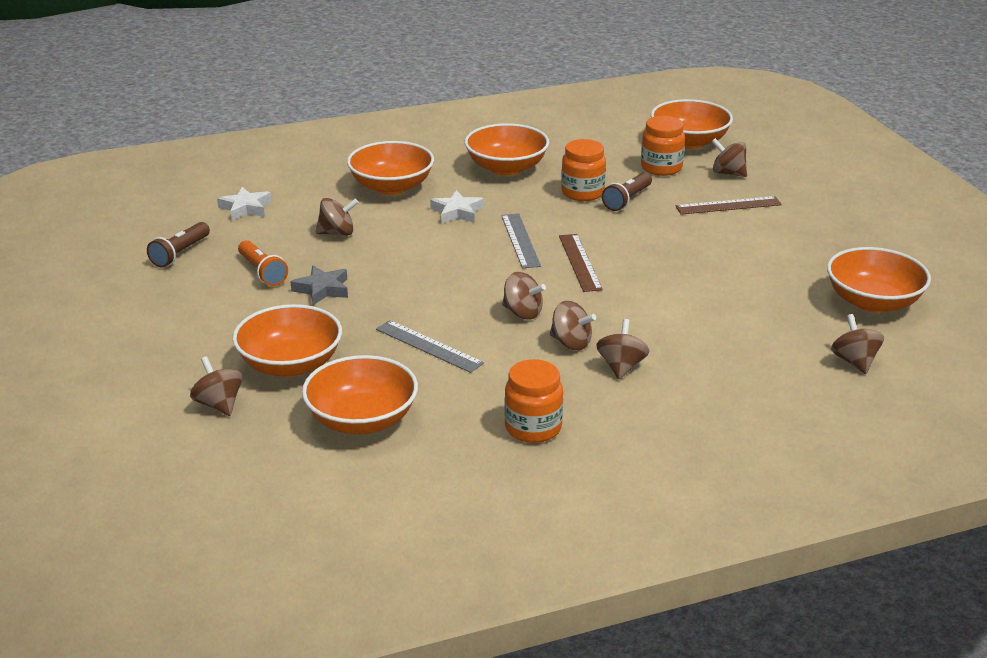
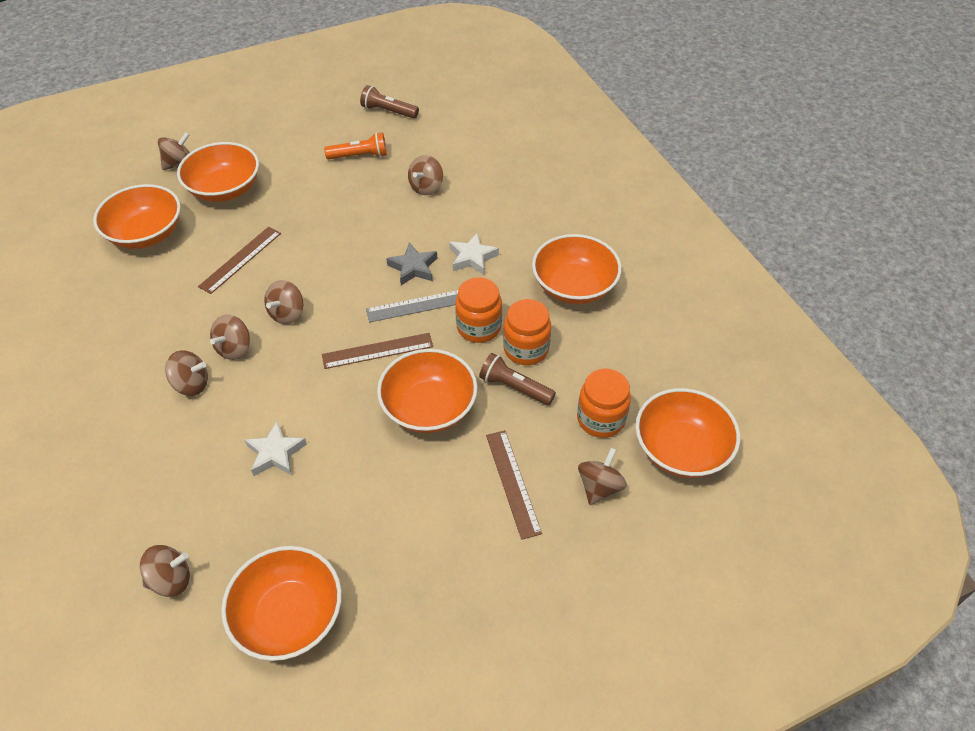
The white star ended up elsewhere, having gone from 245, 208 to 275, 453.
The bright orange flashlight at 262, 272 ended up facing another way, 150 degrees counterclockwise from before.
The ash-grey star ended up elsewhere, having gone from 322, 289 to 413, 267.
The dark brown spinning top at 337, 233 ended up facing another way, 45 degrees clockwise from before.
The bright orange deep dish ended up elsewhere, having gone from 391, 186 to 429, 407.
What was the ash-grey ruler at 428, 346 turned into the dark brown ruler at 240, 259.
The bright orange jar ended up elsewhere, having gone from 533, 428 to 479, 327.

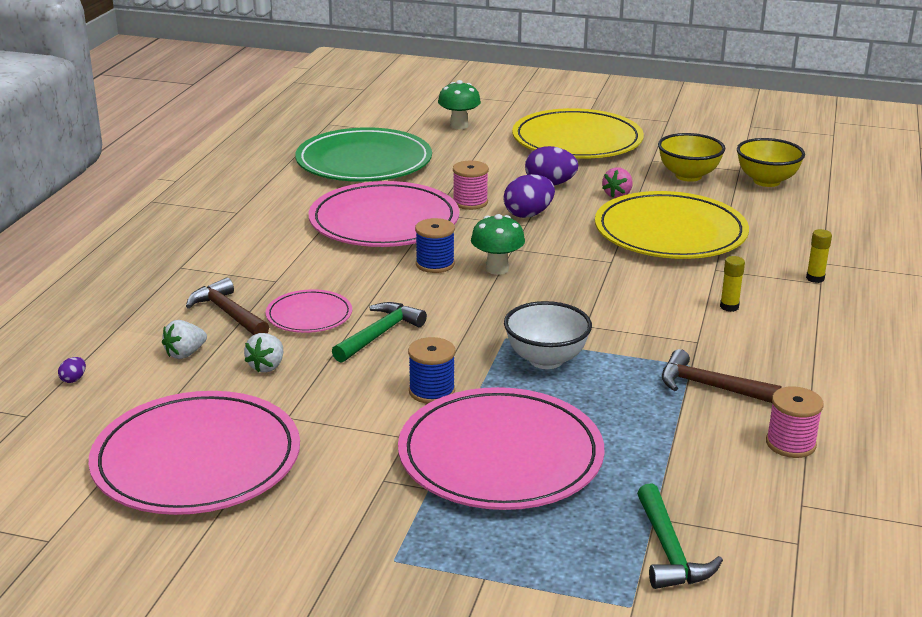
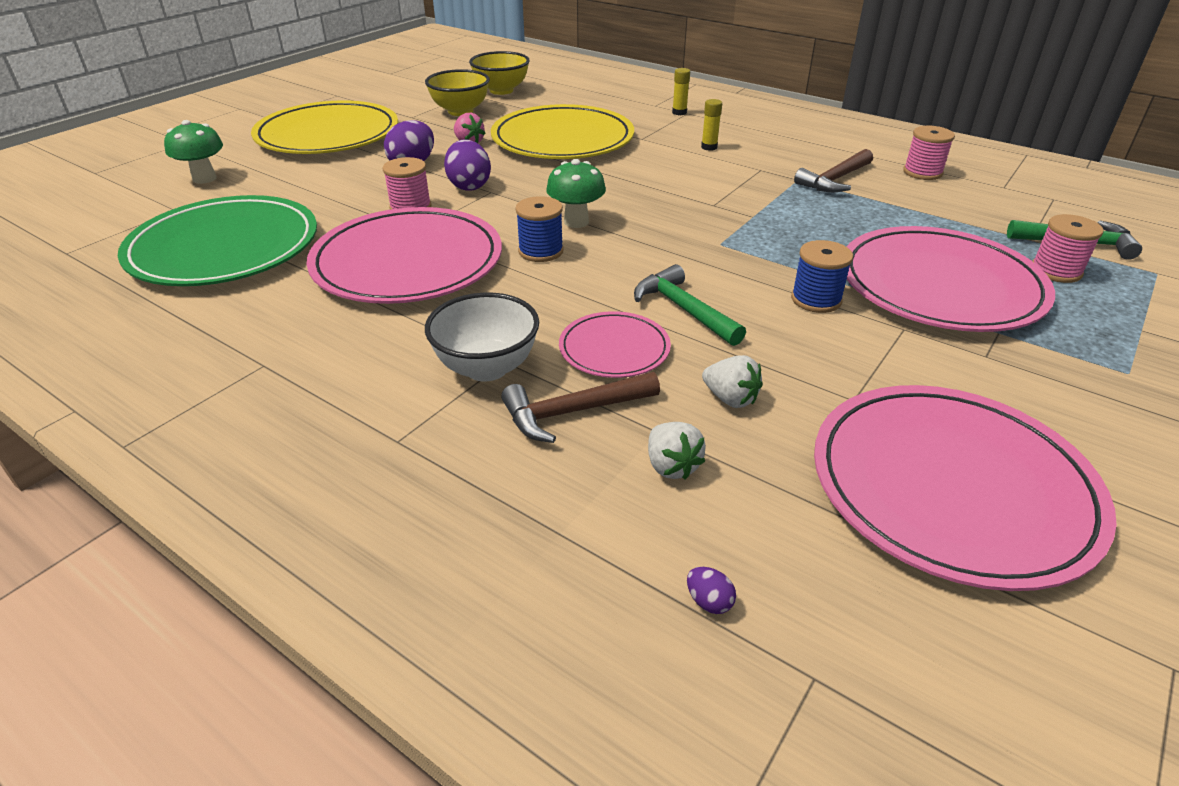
The white deep dish ended up elsewhere, having gone from 546, 360 to 486, 368.
The second view gained the pink reel of thread at 1056, 271.

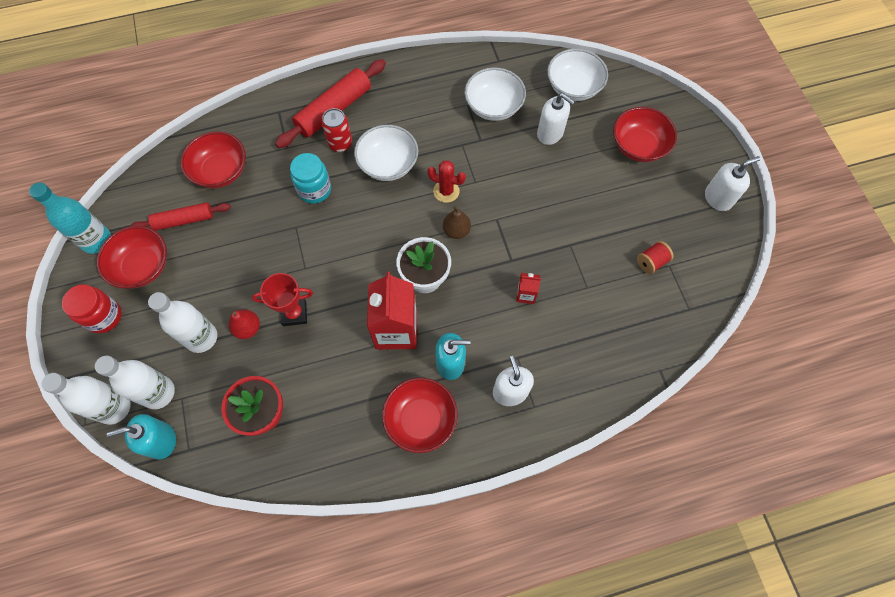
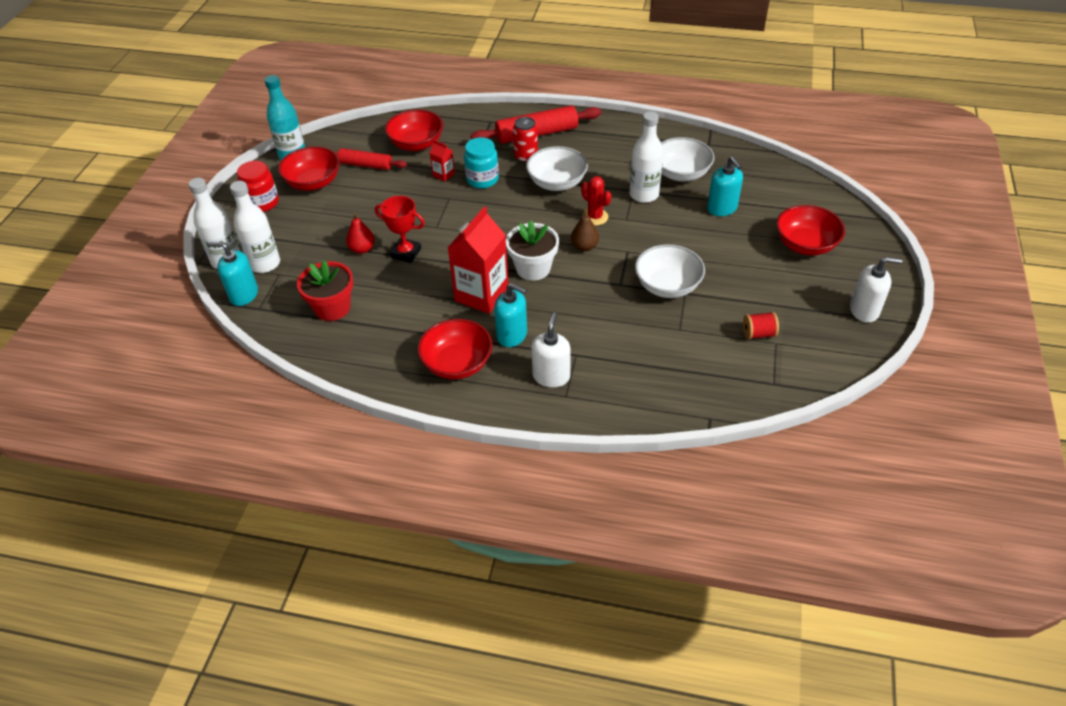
The white bottle ended up elsewhere, having gone from 201, 337 to 644, 195.
The red milk carton ended up elsewhere, having gone from 525, 294 to 443, 175.
What was the white pump bottle at 550, 133 turned into the turquoise pump bottle at 722, 208.
The white deep dish ended up elsewhere, having gone from 573, 87 to 667, 286.

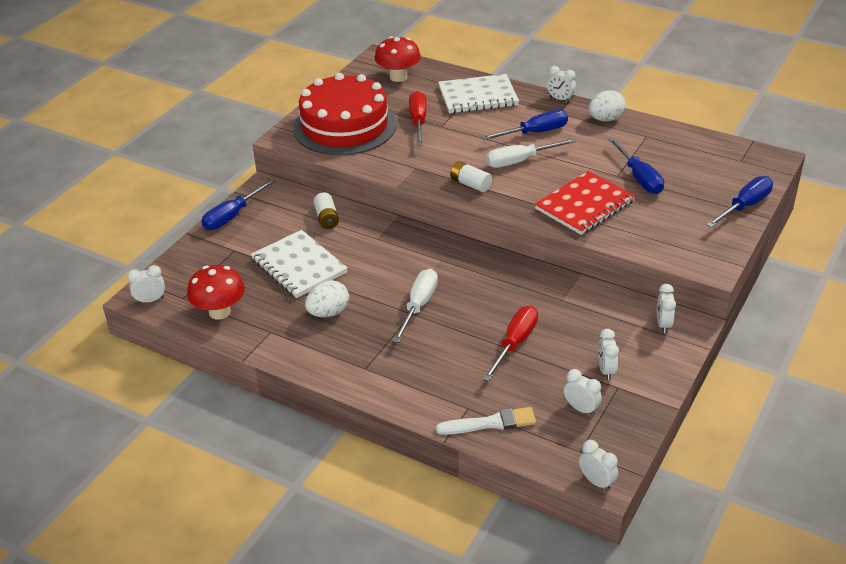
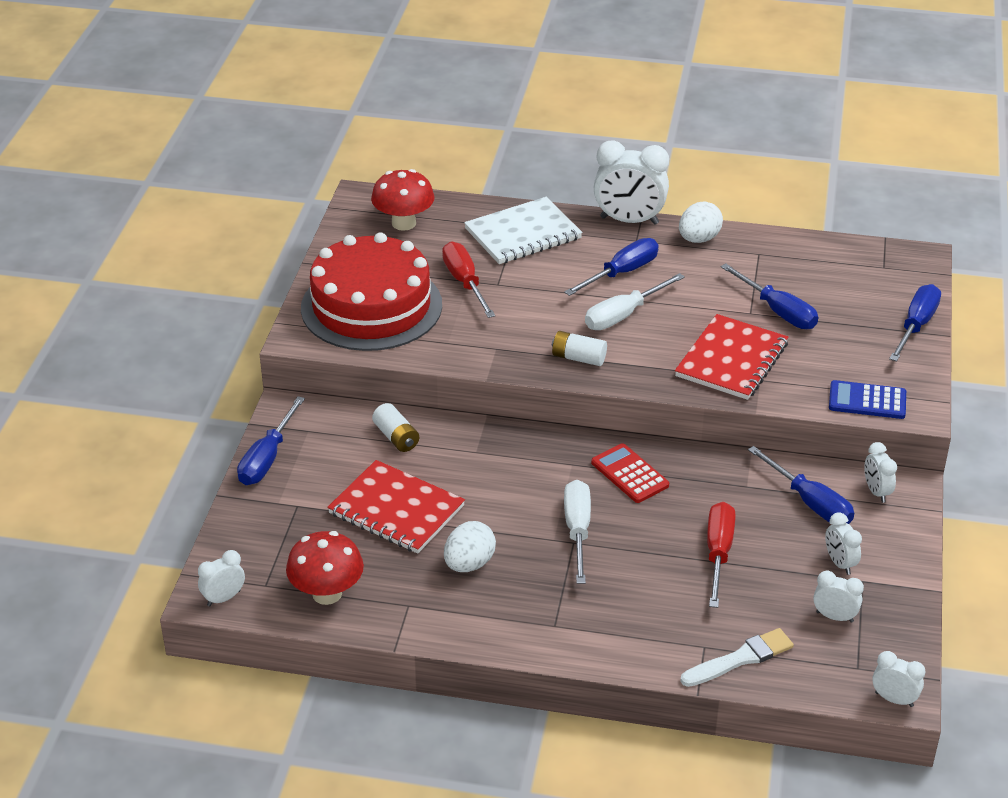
What was the white exercise book at 299, 266 turned into the red exercise book at 396, 510.
The size of the white alarm clock at 560, 99 changed by a factor of 1.92.
The second view gained the red pocket calculator at 629, 474.
The second view gained the cobalt flat screwdriver at 810, 502.
The second view gained the cobalt pocket calculator at 867, 401.

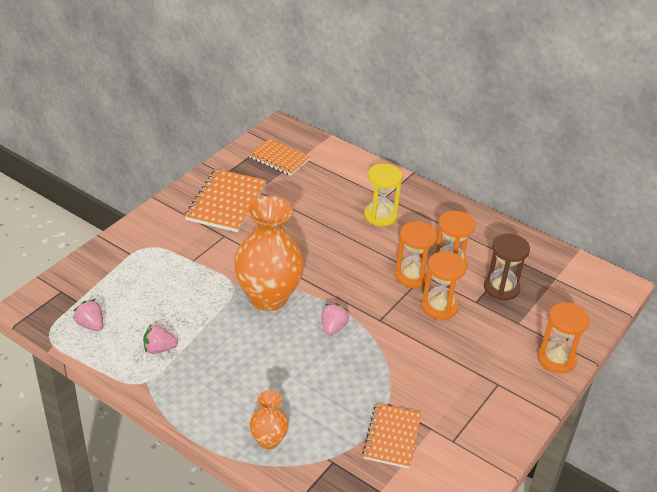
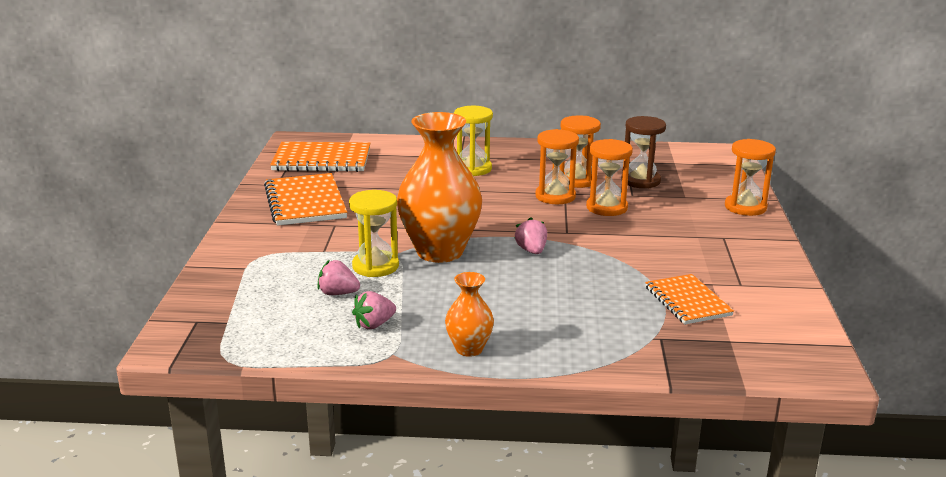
The pink berry ended up elsewhere, having gone from 91, 325 to 338, 293.
The size of the bright orange exercise book at 279, 159 changed by a factor of 1.51.
The bright orange tall vase ended up elsewhere, having gone from 268, 440 to 469, 349.
The second view gained the yellow sandglass at 375, 266.

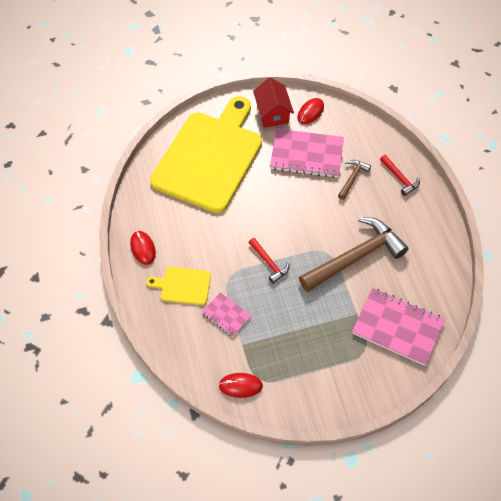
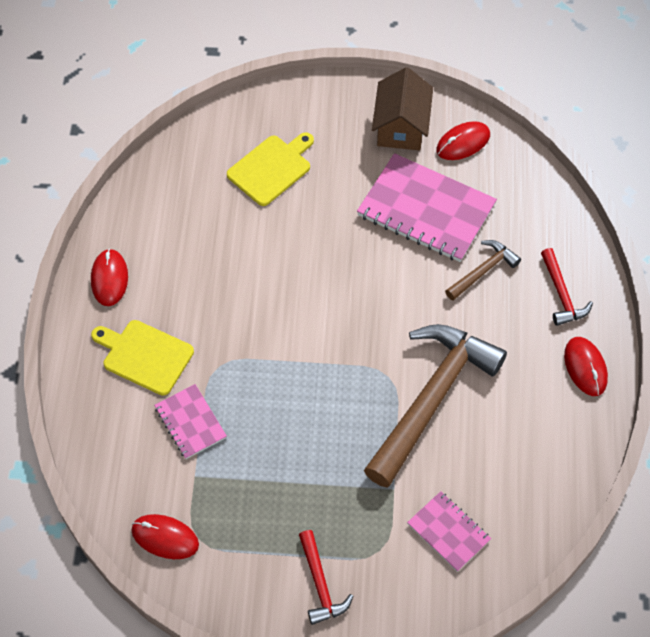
The size of the yellow cutting board at 210, 157 changed by a factor of 0.42.
The red hammer ended up elsewhere, having gone from 269, 263 to 320, 584.
What was the red cottage at 272, 113 turned into the dark brown cottage at 401, 126.
The dark brown hammer at 356, 257 ended up facing another way, 45 degrees counterclockwise from before.
The size of the pink exercise book at 397, 327 changed by a factor of 0.53.
The second view gained the red computer mouse at 585, 367.

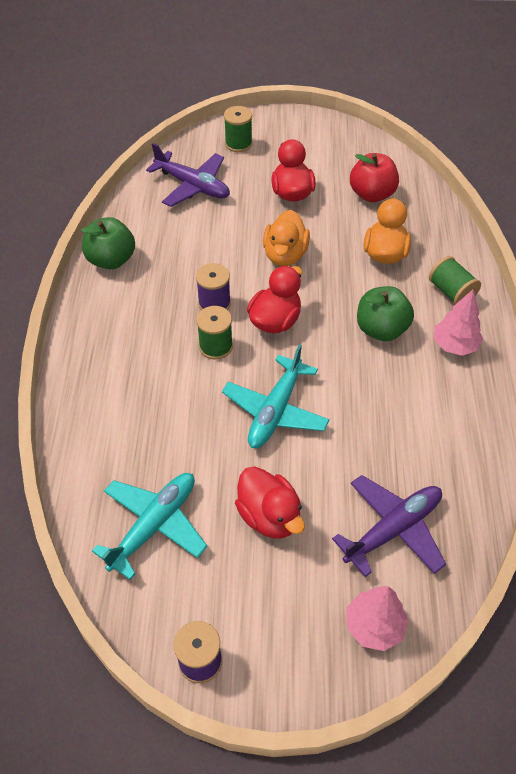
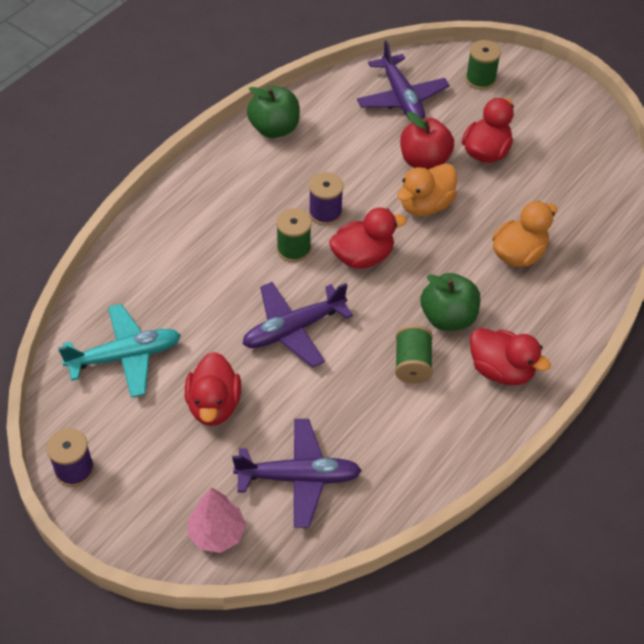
What was the turquoise toy plane at 275, 411 turned into the purple toy plane at 293, 329.
The red apple fruit ended up elsewhere, having gone from 372, 194 to 424, 161.
The green reel of thread ended up elsewhere, having gone from 451, 292 to 412, 364.
Where the pink fir tree stood at 454, 345, the red rubber duck came to stand at 501, 370.

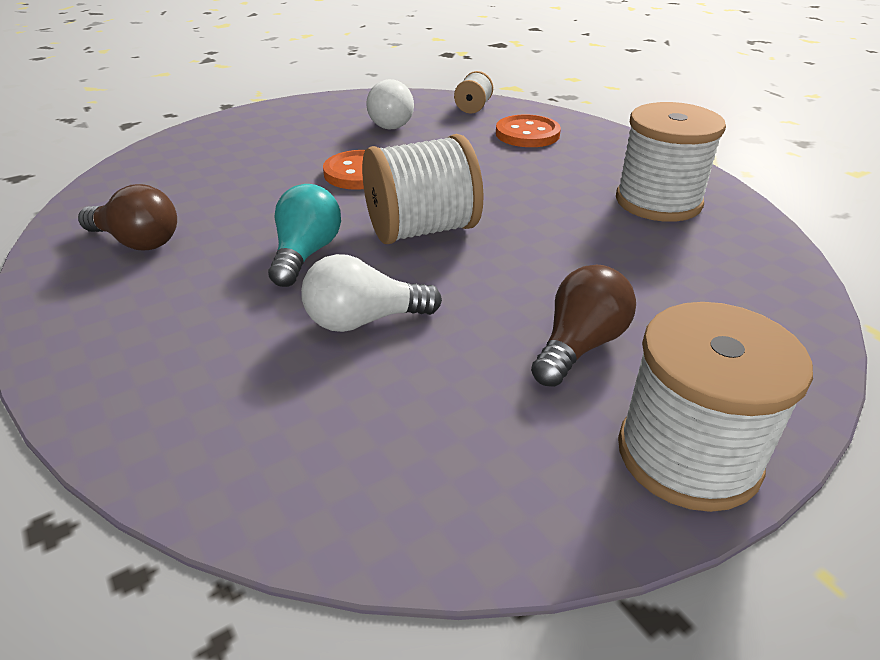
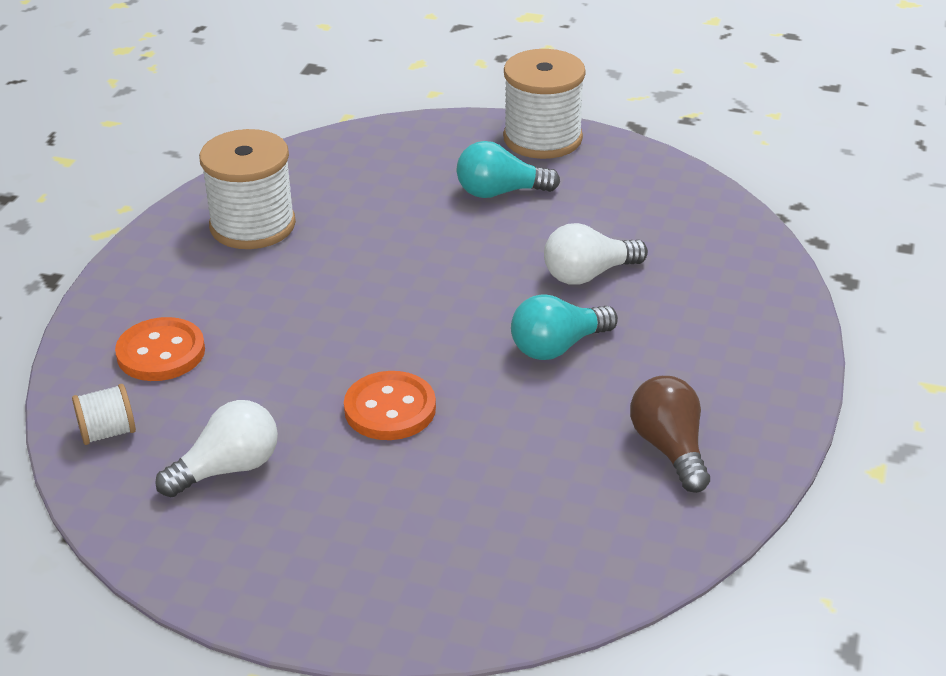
The white lightbulb at 364, 320 ended up facing another way, 120 degrees clockwise from before.
The second view lost the white reel of thread at 421, 230.
What was the dark brown lightbulb at 579, 345 turned into the turquoise lightbulb at 500, 192.

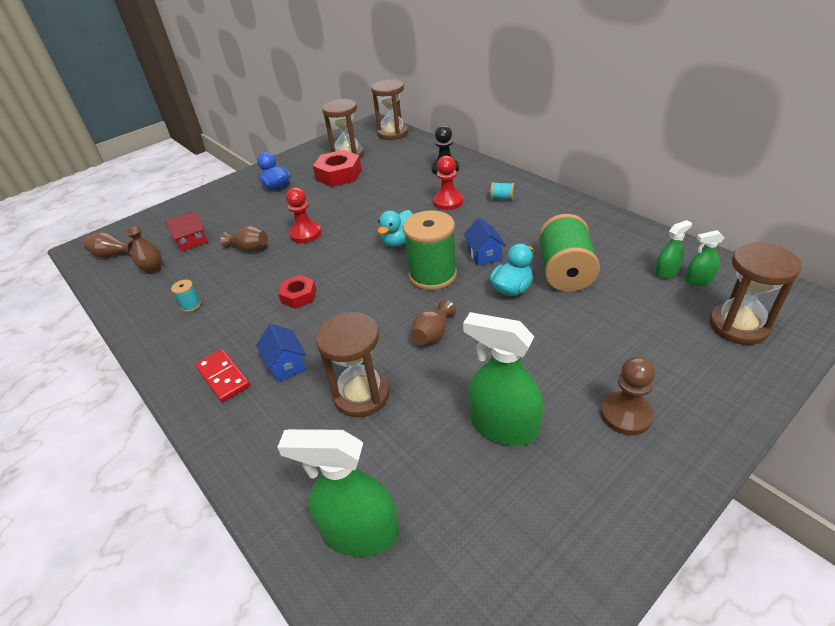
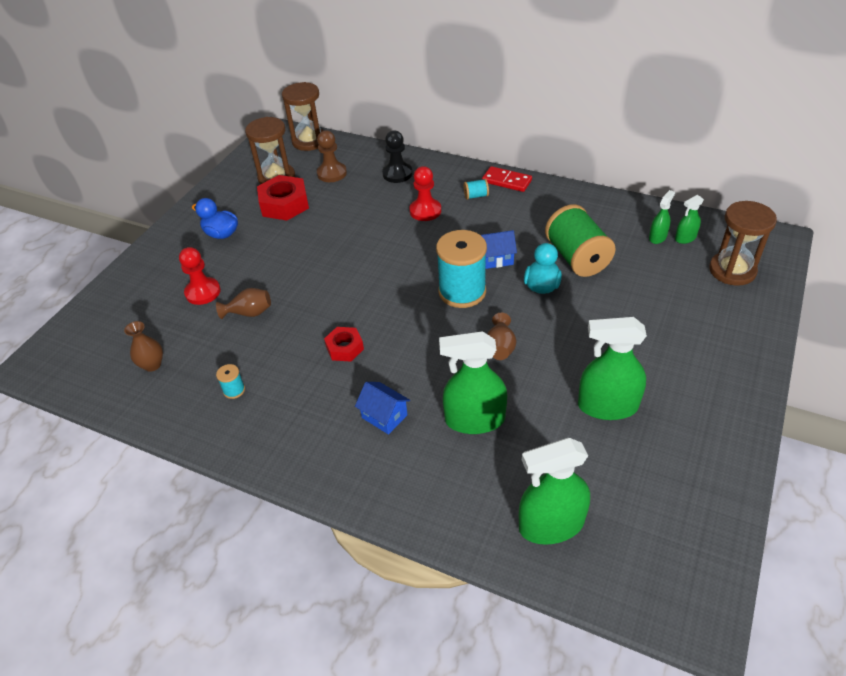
The second view lost the dark brown tall vase at 112, 255.
The second view lost the red cottage at 192, 241.
The red domino tile ended up elsewhere, having gone from 223, 377 to 506, 181.
The red chess pawn ended up elsewhere, having gone from 305, 233 to 203, 292.
Where the dark brown sandglass stood at 361, 395, the green spray cleaner came to stand at 474, 420.
The second view lost the turquoise rubber duck at 399, 241.
What was the green reel of thread at 432, 275 turned into the turquoise reel of thread at 462, 292.
The cobalt cottage at 484, 254 ended up facing another way, 60 degrees counterclockwise from before.
The dark brown chess pawn ended up elsewhere, having gone from 626, 414 to 332, 173.

